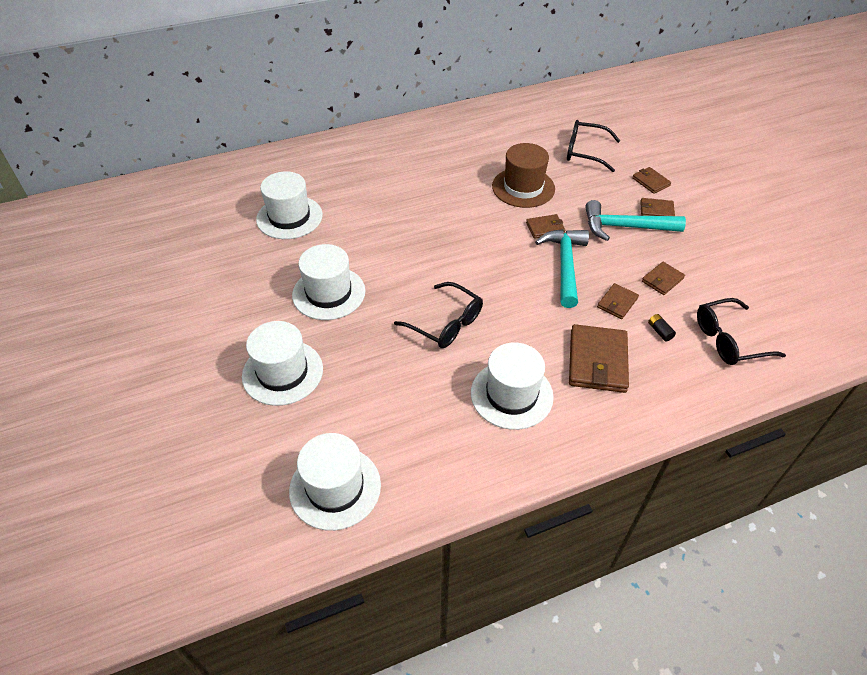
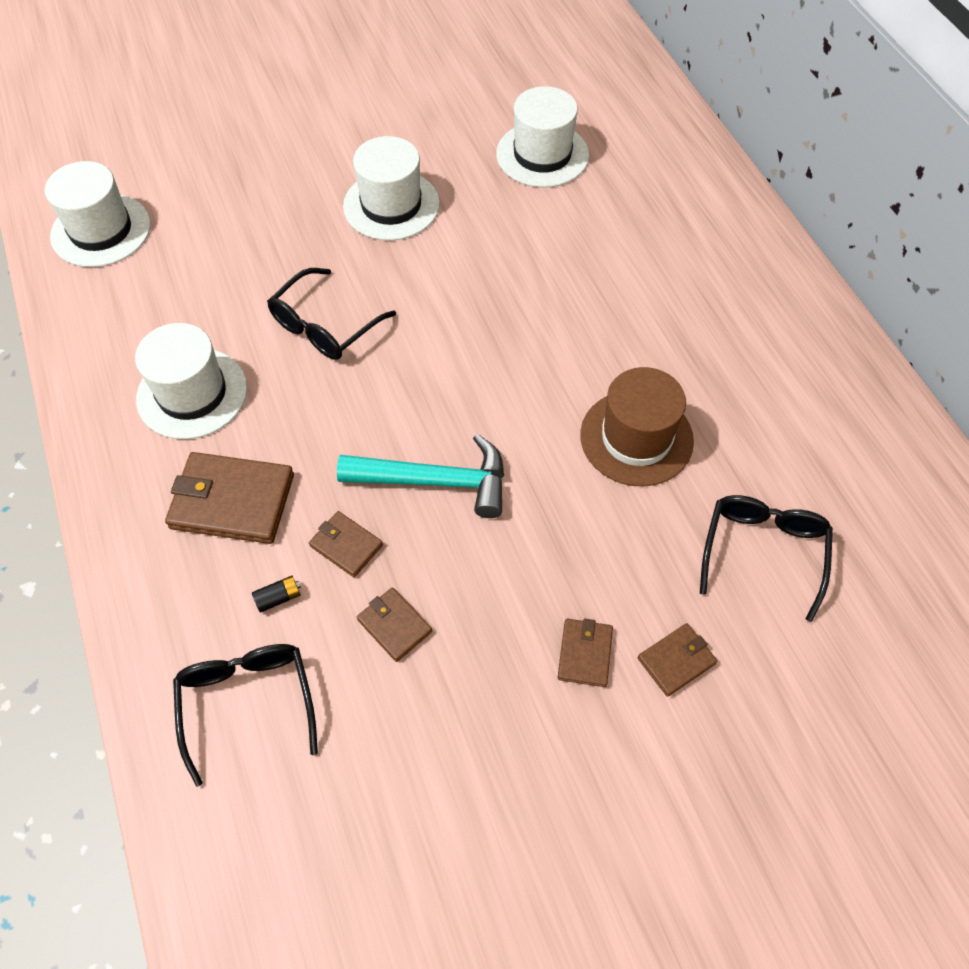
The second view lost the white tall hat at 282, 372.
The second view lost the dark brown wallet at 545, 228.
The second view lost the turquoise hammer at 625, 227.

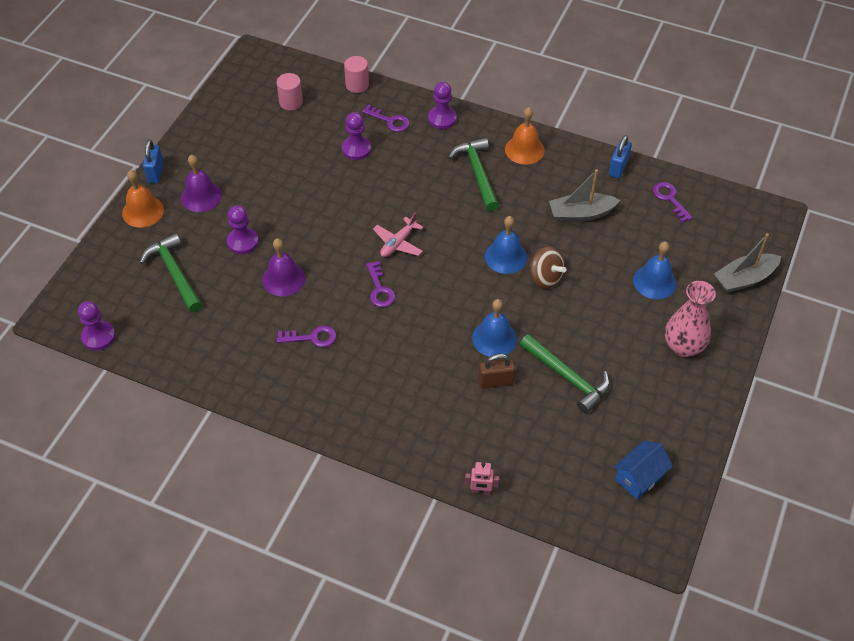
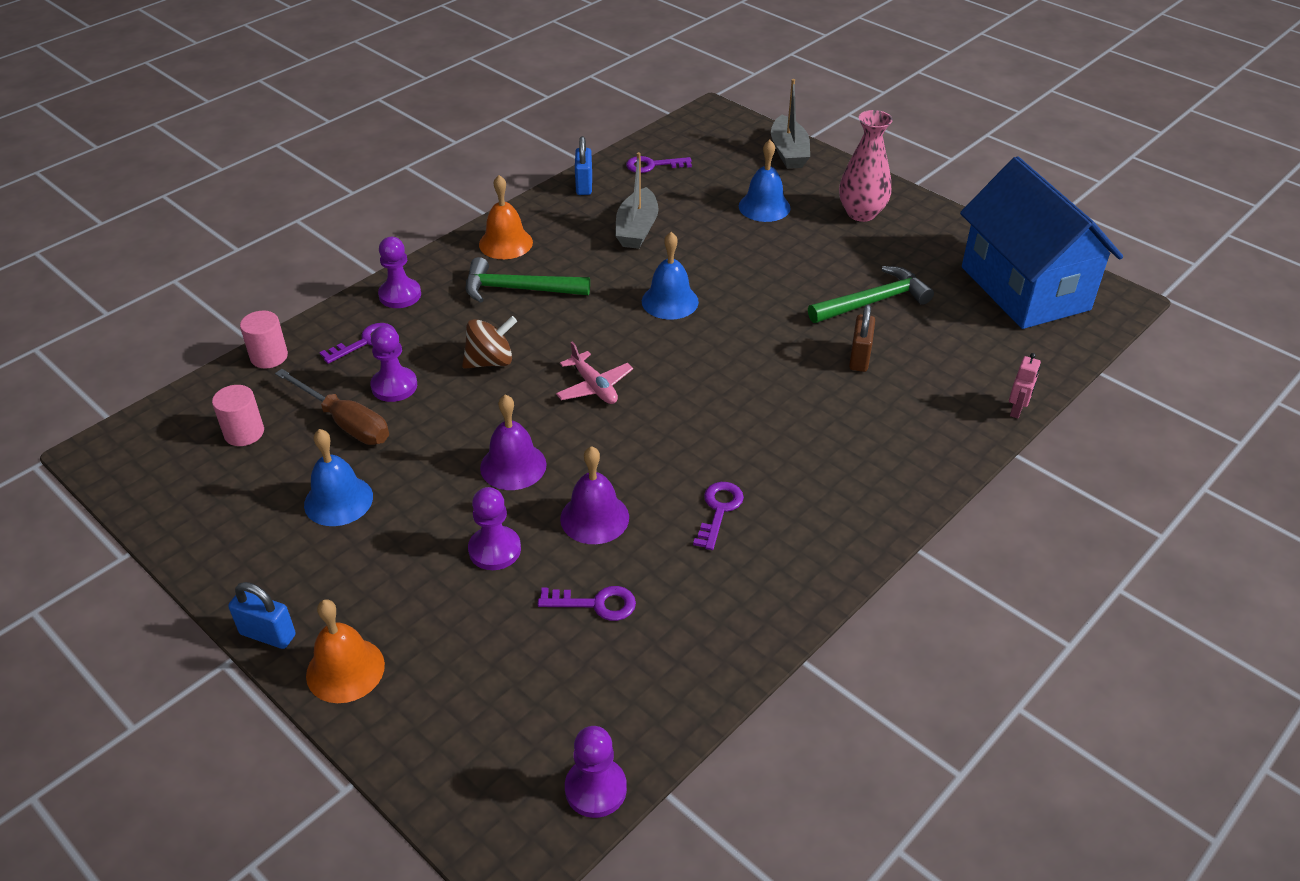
The second view lost the green hammer at 174, 273.
The purple bell ended up elsewhere, having gone from 201, 196 to 513, 466.
The purple key ended up elsewhere, having gone from 380, 289 to 596, 604.
The cobalt bell ended up elsewhere, having gone from 494, 338 to 338, 500.
The dark brown spinning top ended up elsewhere, having gone from 545, 278 to 490, 361.
The cobalt small lock at 618, 168 ended up facing another way, 45 degrees clockwise from before.
The size of the cobalt cottage at 639, 478 changed by a factor of 2.33.
The second view gained the dark brown flat screwdriver at 345, 423.

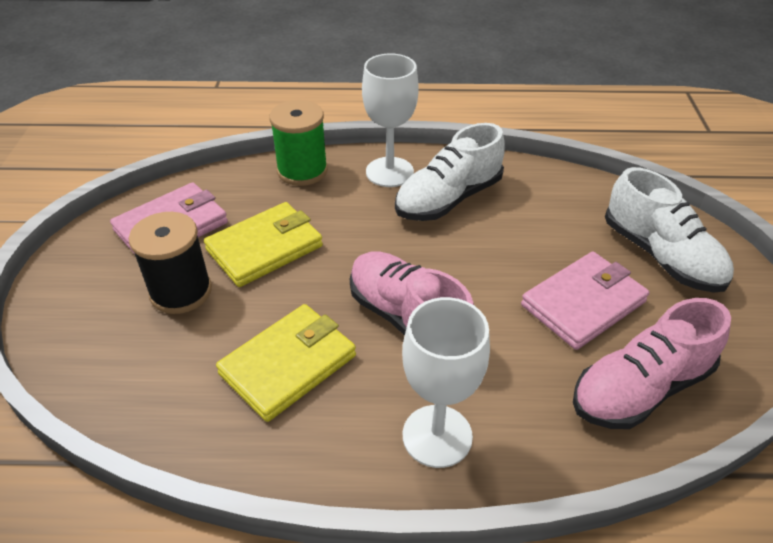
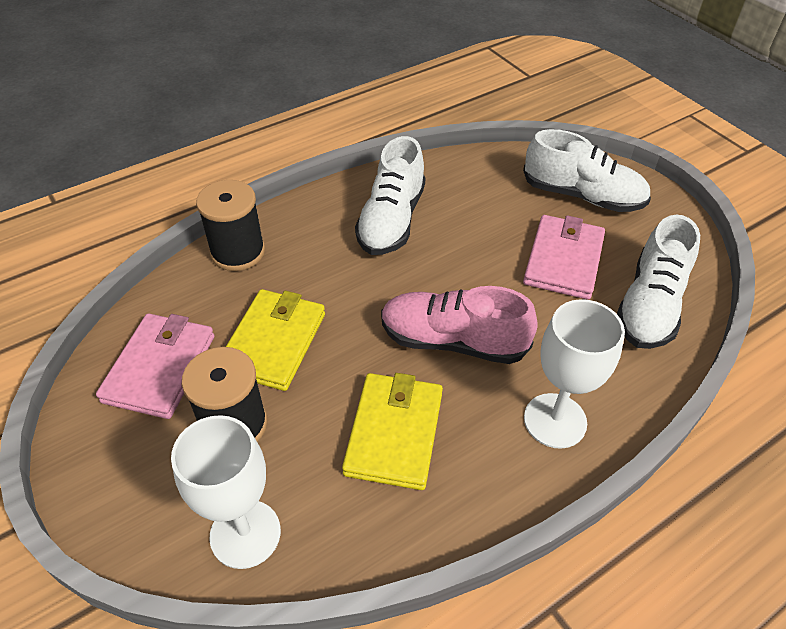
What was the green reel of thread at 302, 171 turned into the jet-black reel of thread at 238, 252.
The white goblet ended up elsewhere, having gone from 389, 172 to 245, 534.
What was the pink shoe at 640, 388 turned into the white shoe at 650, 305.

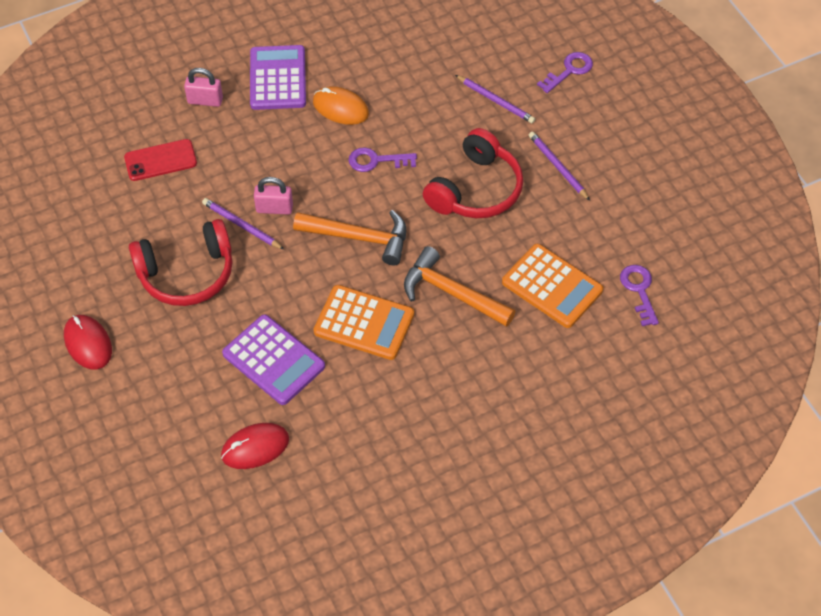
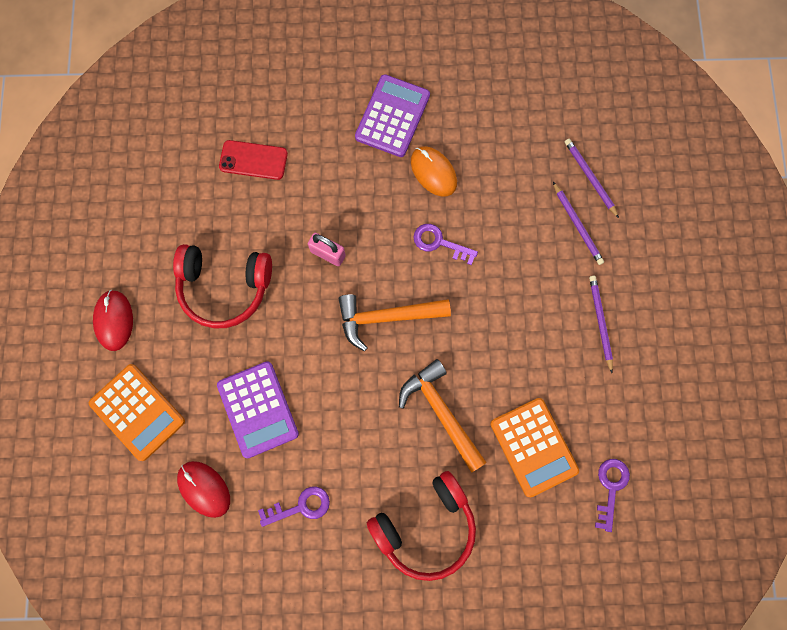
The second view lost the pink small lock at 205, 100.
The purple lead pencil ended up elsewhere, having gone from 241, 225 to 590, 178.
The red computer mouse at 255, 447 ended up facing another way, 45 degrees clockwise from before.
The bright orange hammer at 359, 238 ended up facing another way, 135 degrees clockwise from before.
The bright orange pocket calculator ended up elsewhere, having gone from 364, 323 to 137, 412.
The red headset ended up elsewhere, having gone from 476, 189 to 426, 527.
The purple key ended up elsewhere, having gone from 569, 71 to 300, 506.

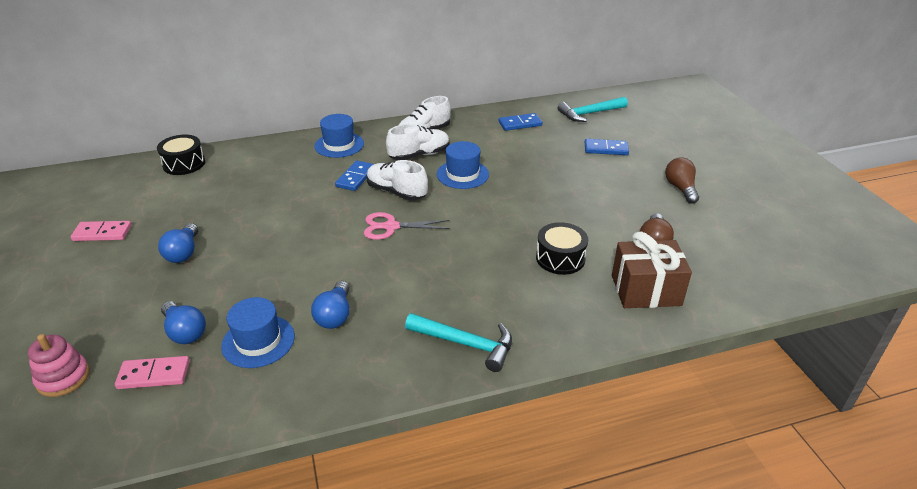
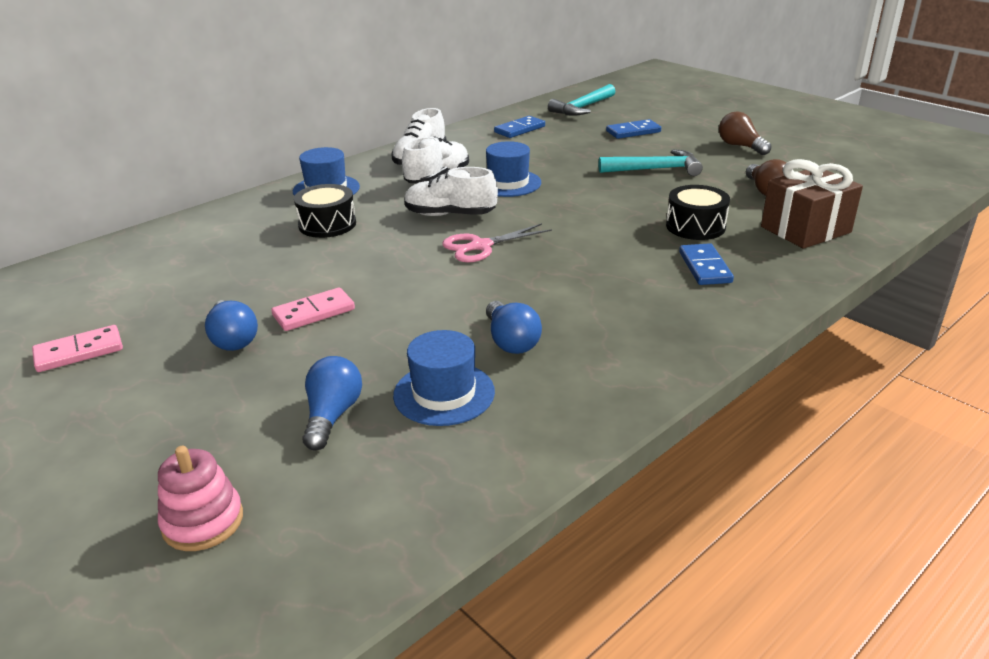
The pink domino tile ended up elsewhere, having gone from 154, 375 to 314, 312.
The jet-black toy drum ended up elsewhere, having gone from 184, 164 to 327, 224.
The cobalt lightbulb at 185, 332 ended up facing another way, 105 degrees counterclockwise from before.
The cobalt domino tile ended up elsewhere, having gone from 356, 177 to 705, 267.
The turquoise hammer ended up elsewhere, having gone from 466, 344 to 655, 169.

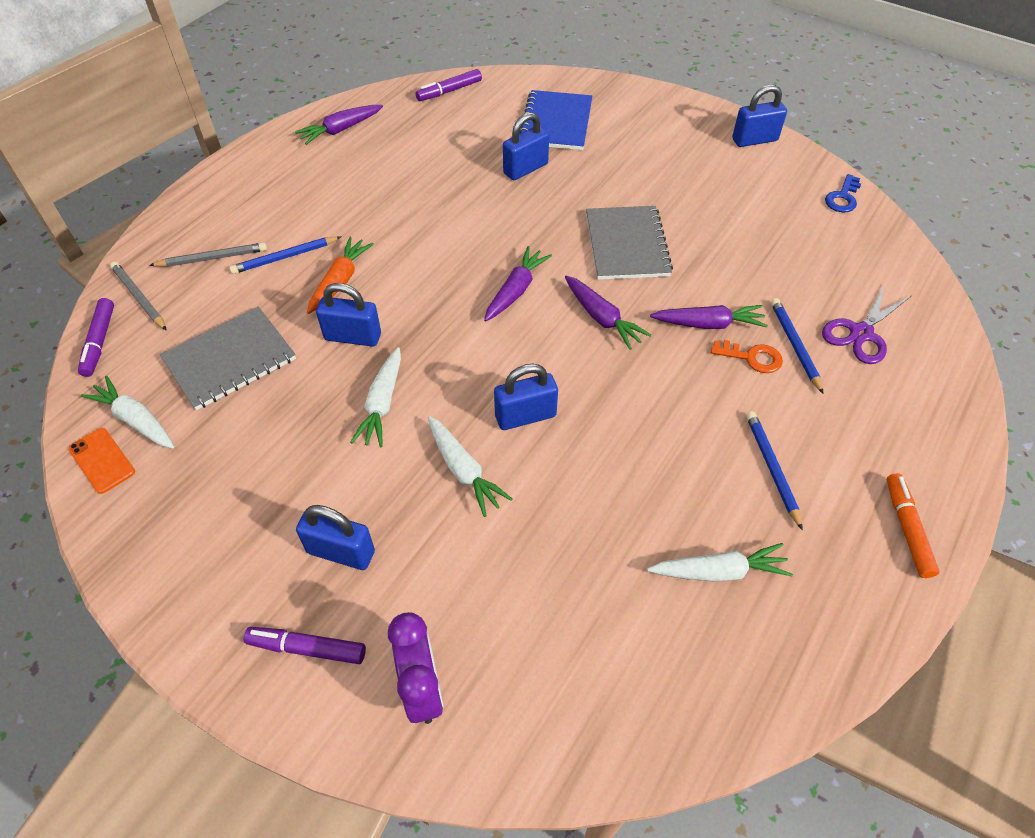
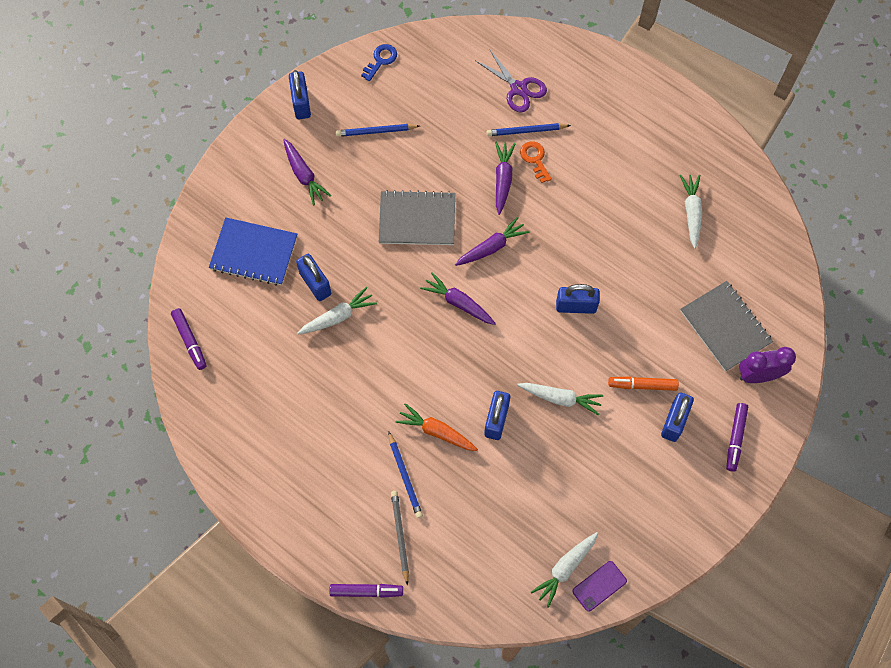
What was the bright orange mobile phone at 102, 460 turned into the purple mobile phone at 599, 586.
The purple marker ended up elsewhere, having gone from 99, 342 to 366, 591.
The second view lost the ash-grey lead pencil at 139, 298.
The ash-grey exercise book ended up elsewhere, having gone from 230, 360 to 725, 327.
The purple toy carrot ended up elsewhere, having gone from 341, 130 to 304, 175.
The white toy carrot ended up elsewhere, having gone from 463, 470 to 337, 317.
The cobalt small lock at 525, 416 ended up facing another way, 75 degrees counterclockwise from before.
The bright orange key at 752, 357 ended up facing another way, 45 degrees counterclockwise from before.
The cobalt lead pencil ended up elsewhere, having gone from 771, 468 to 376, 131.
The cobalt key at 843, 198 ended up facing another way, 90 degrees counterclockwise from before.
The bright orange marker ended up elsewhere, having gone from 907, 529 to 642, 385.

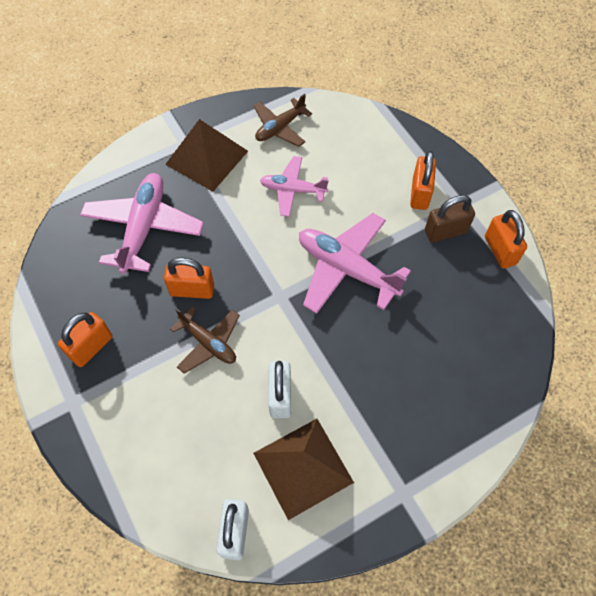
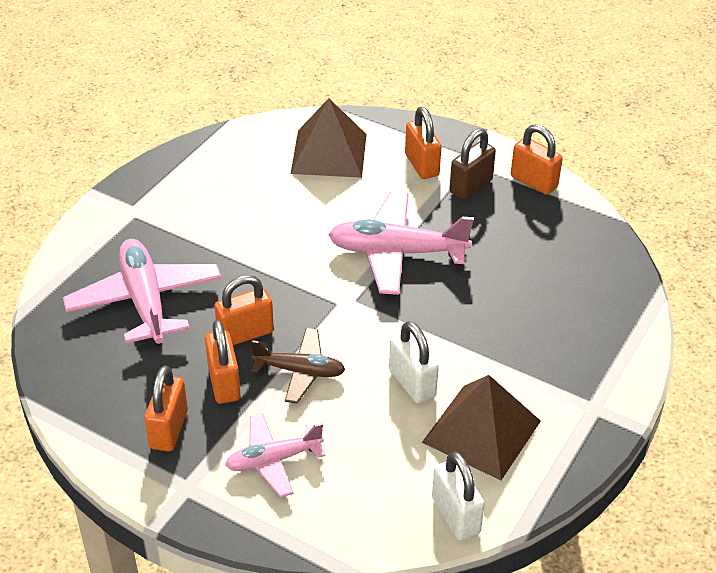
The dark brown solid pyramid ended up elsewhere, having gone from 207, 157 to 329, 153.
The second view lost the dark brown toy plane at 280, 127.
The pink toy plane ended up elsewhere, having gone from 293, 190 to 273, 460.
The second view gained the bright orange small lock at 224, 383.

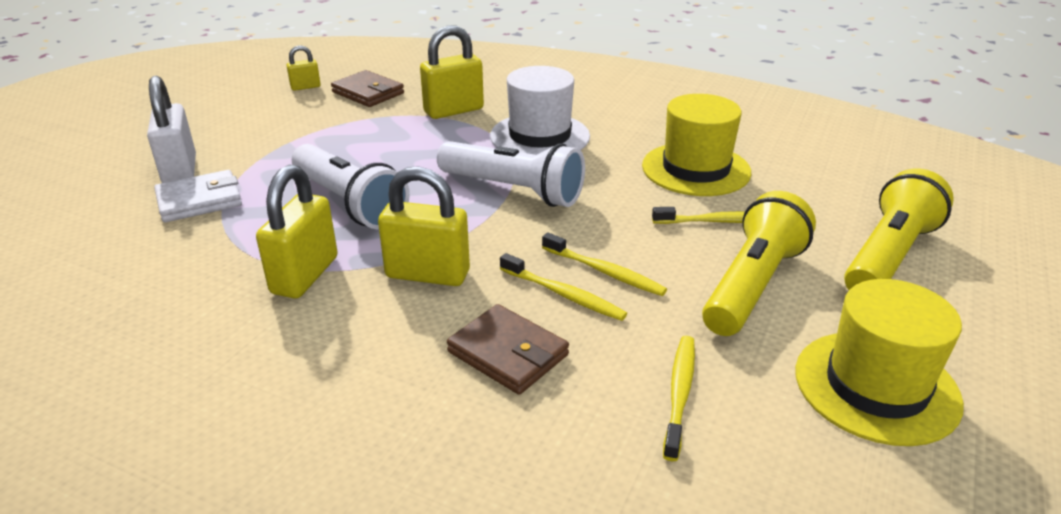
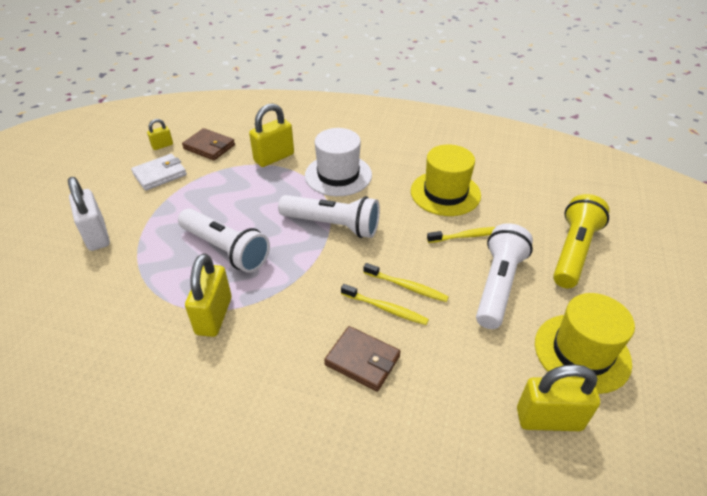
The white wallet ended up elsewhere, having gone from 199, 201 to 160, 174.
The yellow small lock ended up elsewhere, having gone from 427, 274 to 549, 419.
The second view lost the yellow dental brush at 679, 394.
What was the yellow flashlight at 752, 285 turned into the white flashlight at 498, 285.

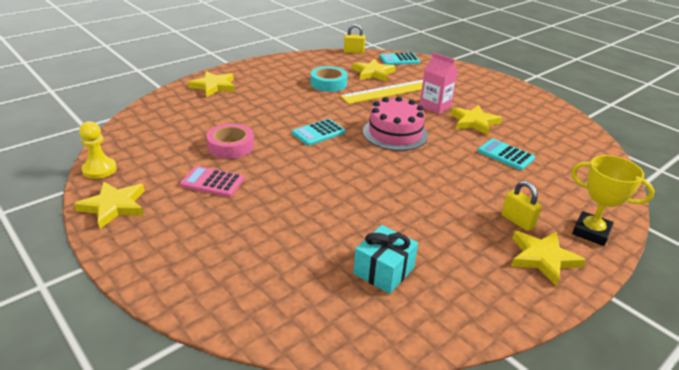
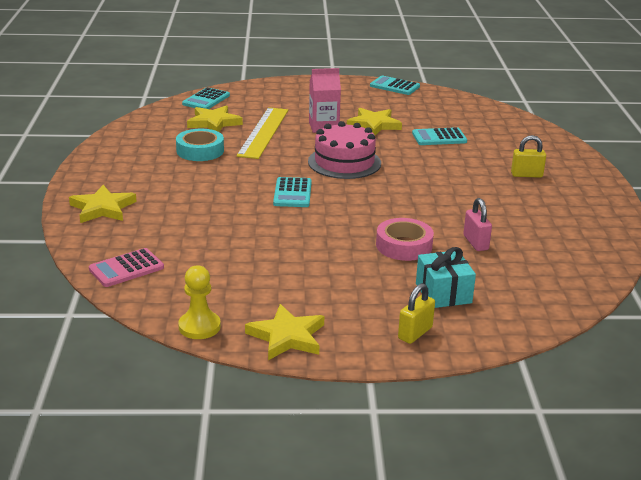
The pink pocket calculator ended up elsewhere, having gone from 212, 182 to 126, 268.
The pink tape ended up elsewhere, having gone from 231, 146 to 404, 246.
The yellow small lock ended up elsewhere, having gone from 353, 52 to 415, 333.
The turquoise wrapped gift ended up elsewhere, having gone from 384, 271 to 443, 293.
The second view lost the yellow star at 543, 258.
The second view lost the yellow award cup at 591, 232.
The second view gained the turquoise pocket calculator at 394, 86.
The second view gained the pink small lock at 475, 243.

